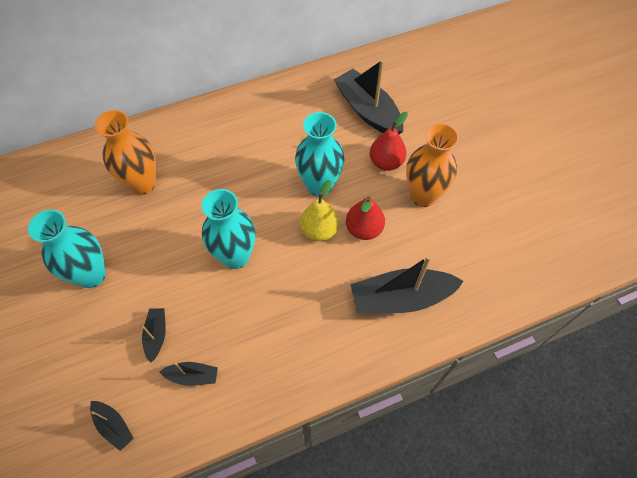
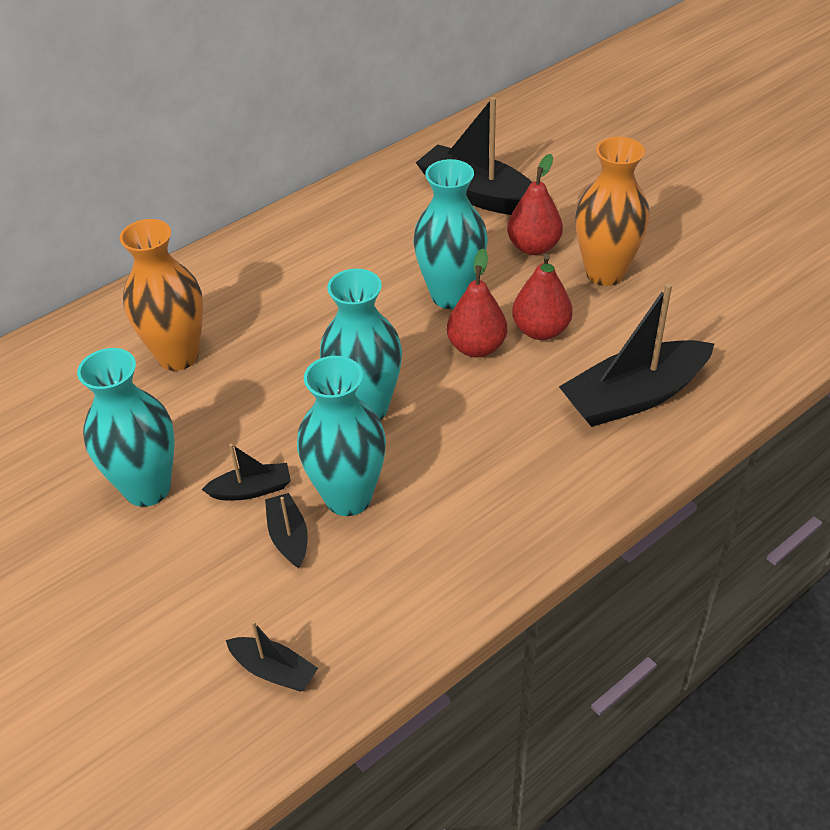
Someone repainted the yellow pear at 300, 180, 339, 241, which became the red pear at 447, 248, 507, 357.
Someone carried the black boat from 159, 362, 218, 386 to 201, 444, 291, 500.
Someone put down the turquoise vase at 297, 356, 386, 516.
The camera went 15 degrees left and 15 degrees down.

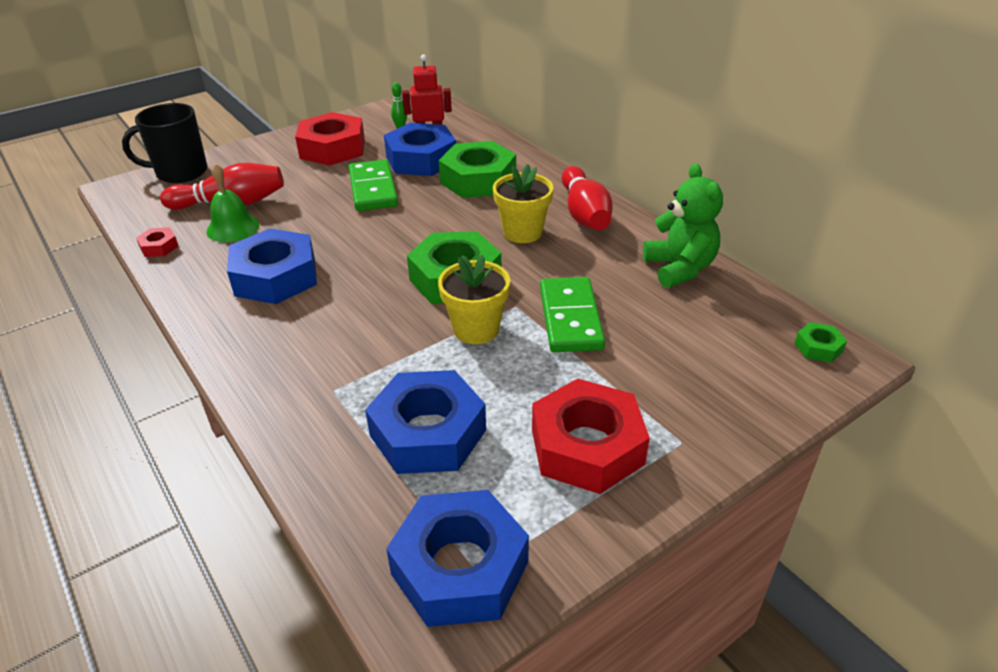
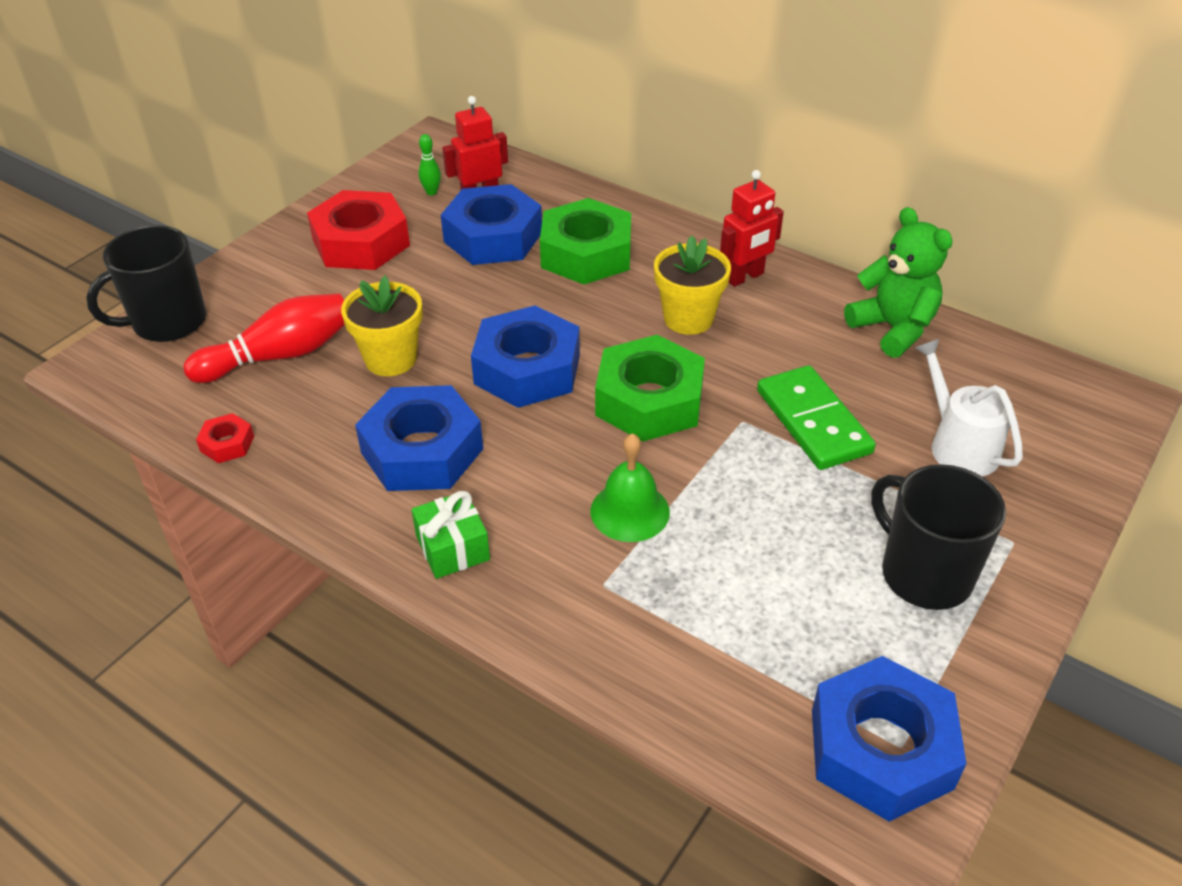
Someone took away the green domino at 349, 159, 398, 211.
Someone carried the green bell from 206, 164, 259, 242 to 591, 433, 670, 542.
Someone swapped the red bowling pin at 562, 166, 613, 230 for the red robot at 720, 170, 784, 287.
Someone carried the yellow flower pot from 438, 254, 510, 344 to 341, 276, 423, 376.
Someone took away the green nut at 794, 322, 847, 363.
Someone carried the blue nut from 365, 370, 486, 474 to 471, 305, 580, 408.
Someone swapped the red nut at 532, 379, 650, 494 for the black mug at 871, 464, 1006, 610.
Someone put down the white watering can at 915, 339, 1023, 476.
Someone put down the green gift at 411, 491, 490, 579.
The camera went 20 degrees left and 5 degrees up.

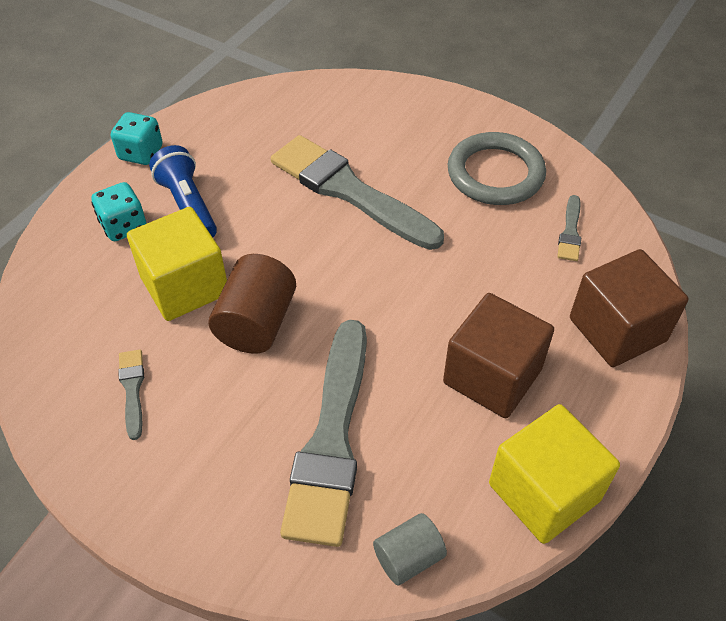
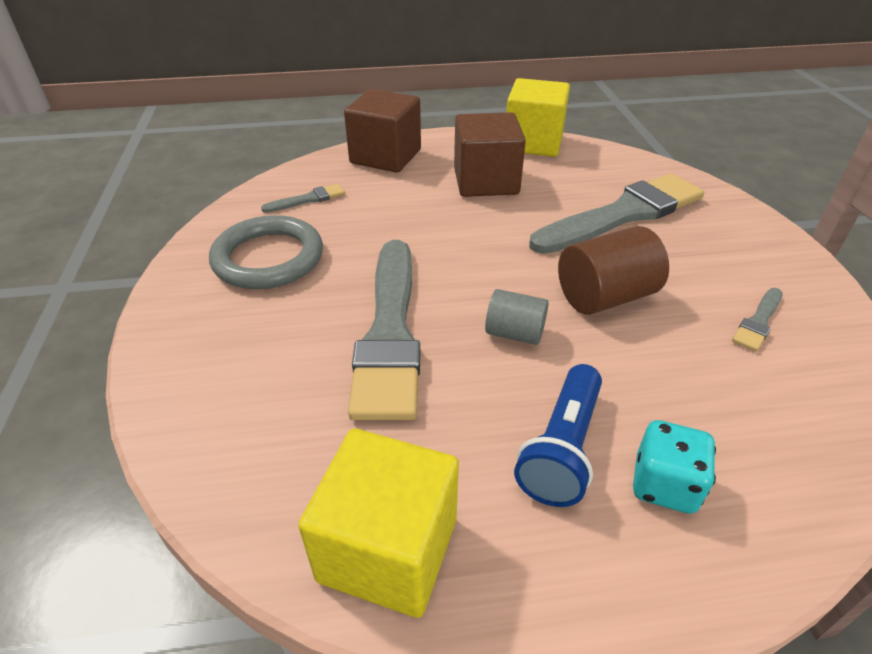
Someone took away the turquoise dice at 111, 112, 163, 165.
Someone carried the yellow cube from 127, 207, 227, 321 to 298, 428, 459, 618.
Someone carried the grey cylinder from 373, 513, 447, 585 to 485, 289, 549, 345.
The camera went 130 degrees left and 10 degrees down.

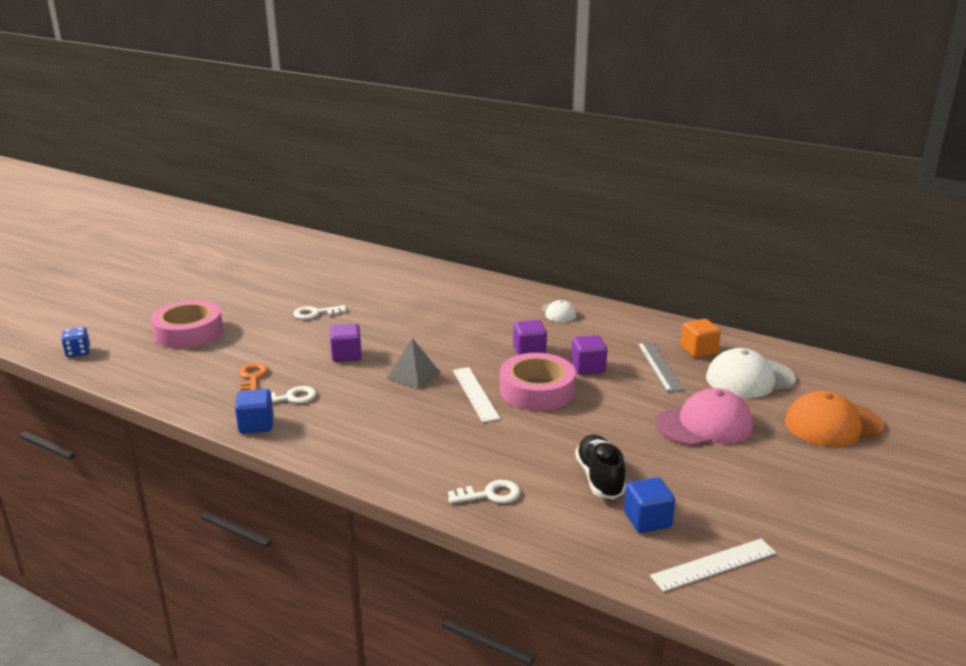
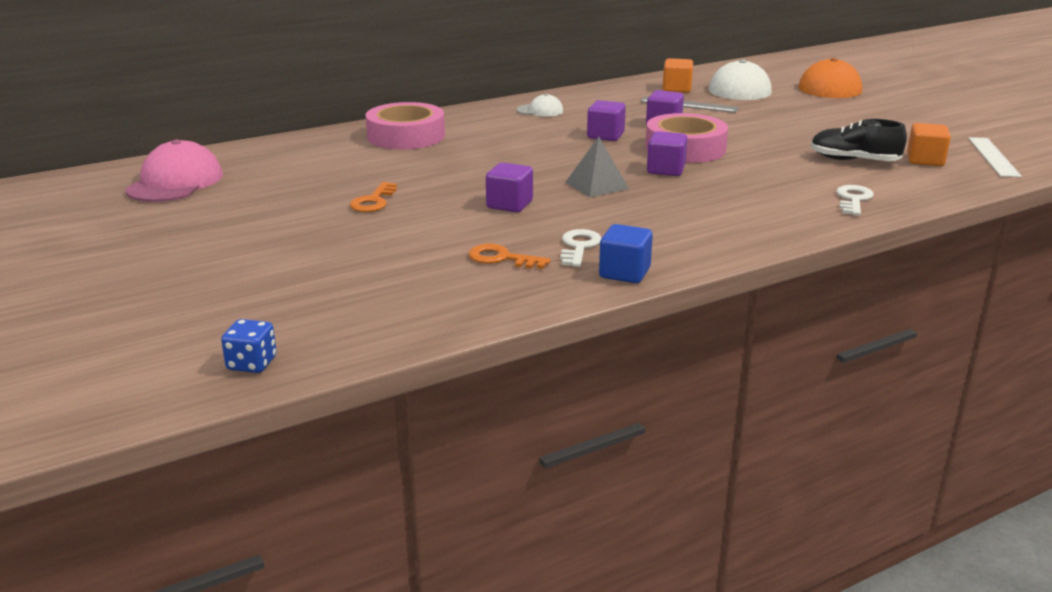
Someone carried the pink tape from 151, 300, 223, 349 to 366, 102, 445, 149.
Someone repainted the white key at 293, 305, 346, 319, which became the orange key at 350, 182, 397, 212.
Someone swapped the white ruler at 453, 367, 500, 422 for the purple cube at 647, 131, 688, 176.
Someone carried the pink cap from 656, 388, 753, 446 to 125, 139, 223, 202.
Someone repainted the blue cube at 624, 477, 675, 533, which became the orange cube at 907, 123, 951, 166.
The camera went 60 degrees left and 0 degrees up.

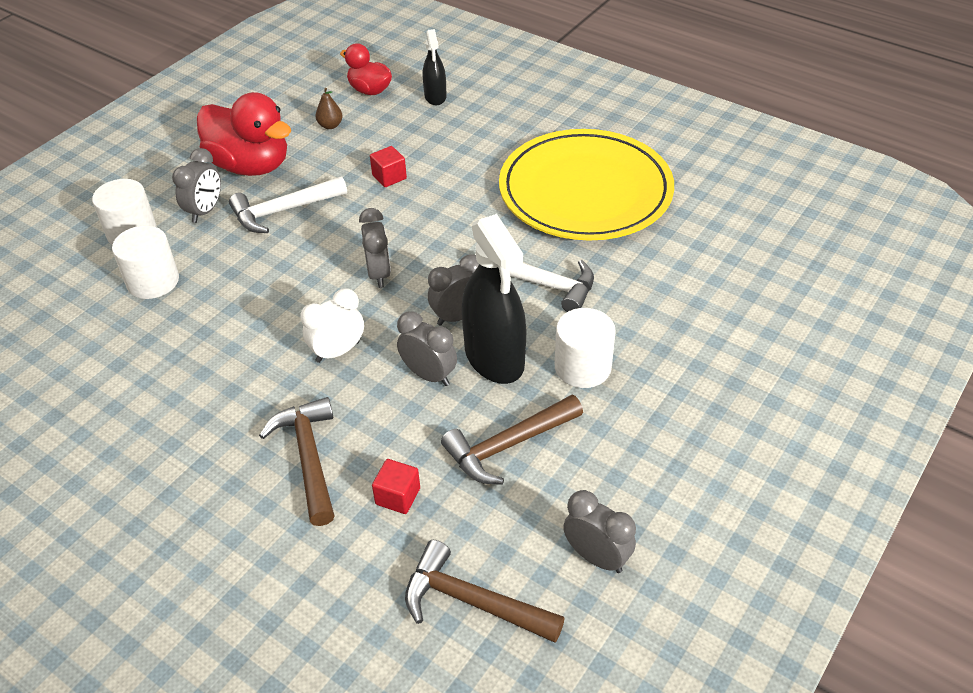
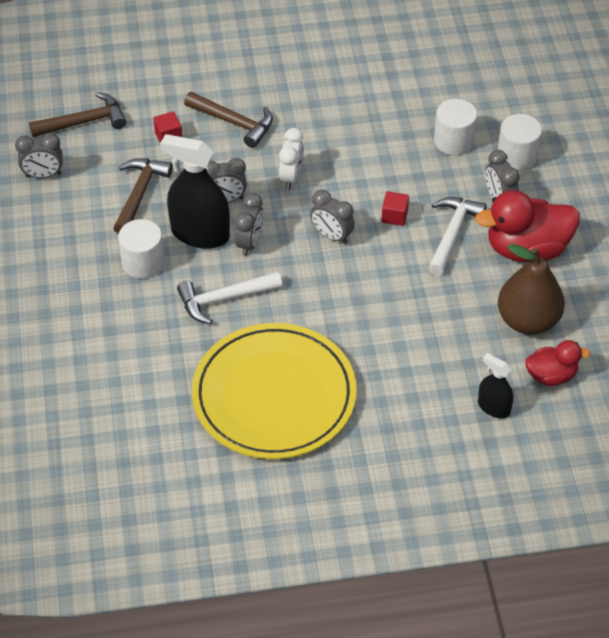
Someone scaled the brown pear at 316, 88, 343, 129 by 2.49.
Someone carried the red cube from 370, 146, 407, 187 to 381, 191, 409, 226.
The camera went 135 degrees right and 5 degrees up.

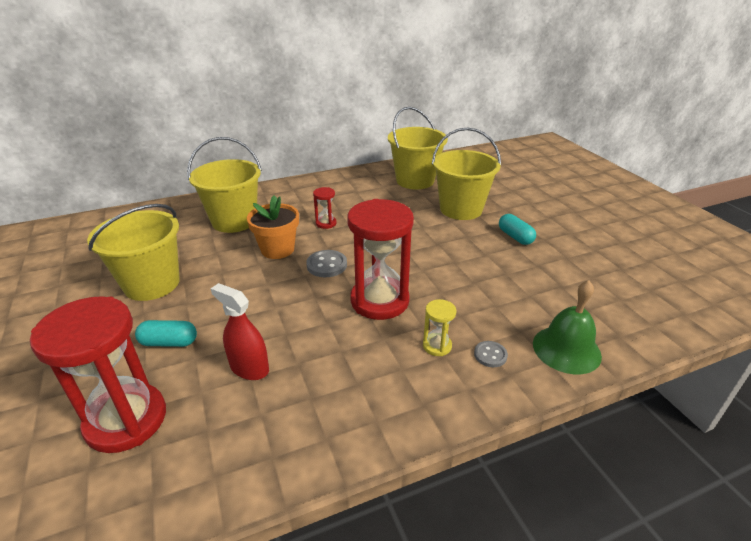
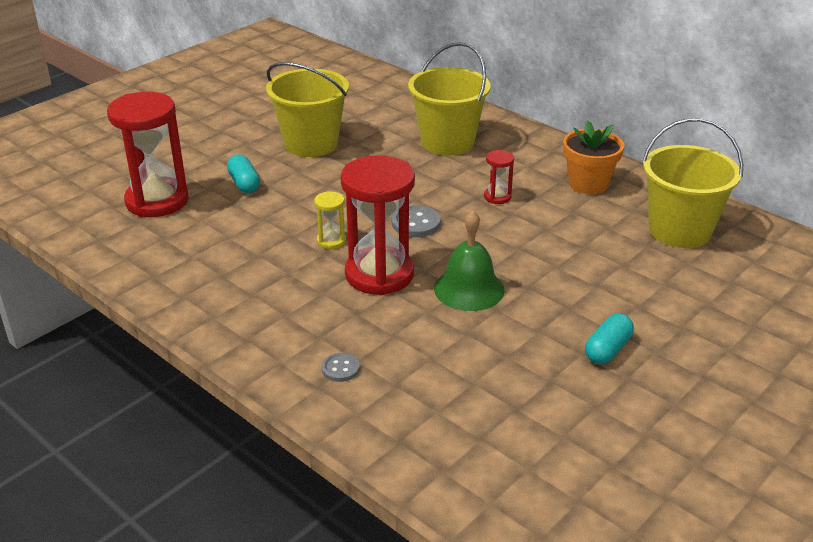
Someone took away the yellow bucket at 432, 127, 501, 220.
Someone carried the orange flower pot from 247, 195, 299, 259 to 563, 120, 624, 194.
Someone carried the green bell from 533, 280, 602, 374 to 434, 210, 505, 311.
Someone took away the red spray bottle at 211, 283, 269, 380.
Someone carried the yellow hourglass from 423, 299, 456, 356 to 314, 191, 346, 249.
The camera went 65 degrees right and 0 degrees up.

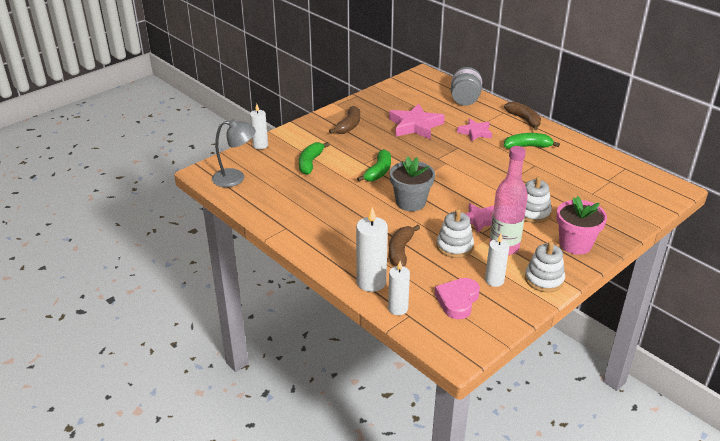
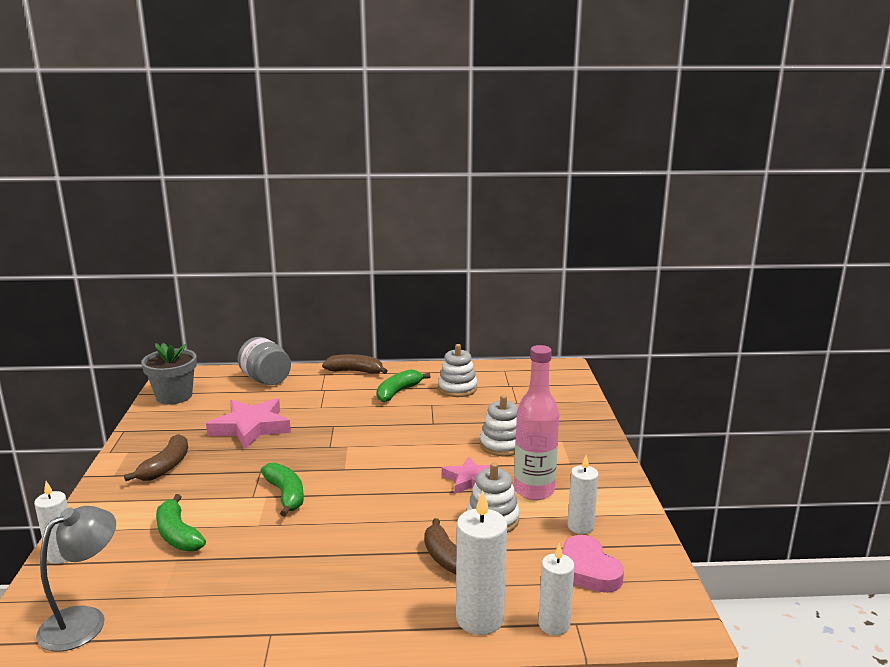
Someone rotated the brown banana at 329, 106, 360, 134 by 45 degrees clockwise.
Someone took away the pink star at 457, 118, 492, 142.
Someone carried the grey flower pot from 390, 156, 435, 211 to 141, 343, 197, 404.
Someone took away the pink flower pot at 556, 196, 607, 255.
Someone carried the white stacking toy from 525, 241, 565, 292 to 438, 344, 477, 397.
The camera went 50 degrees left and 15 degrees down.

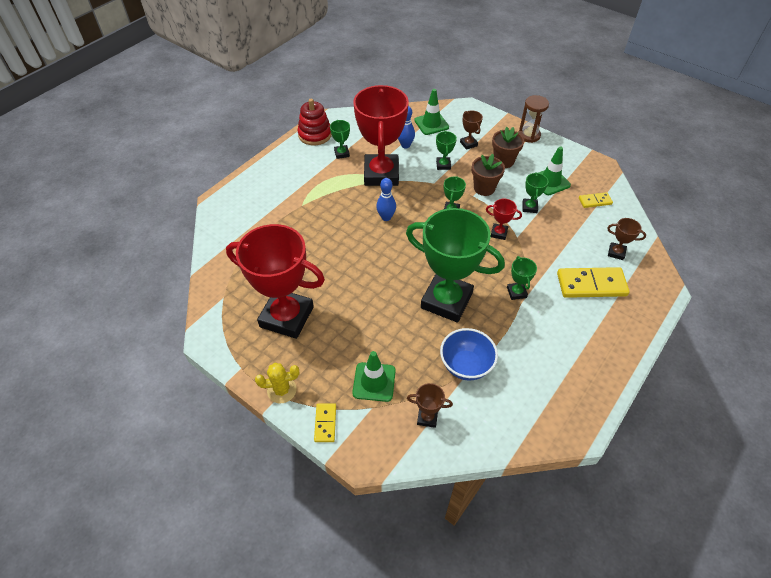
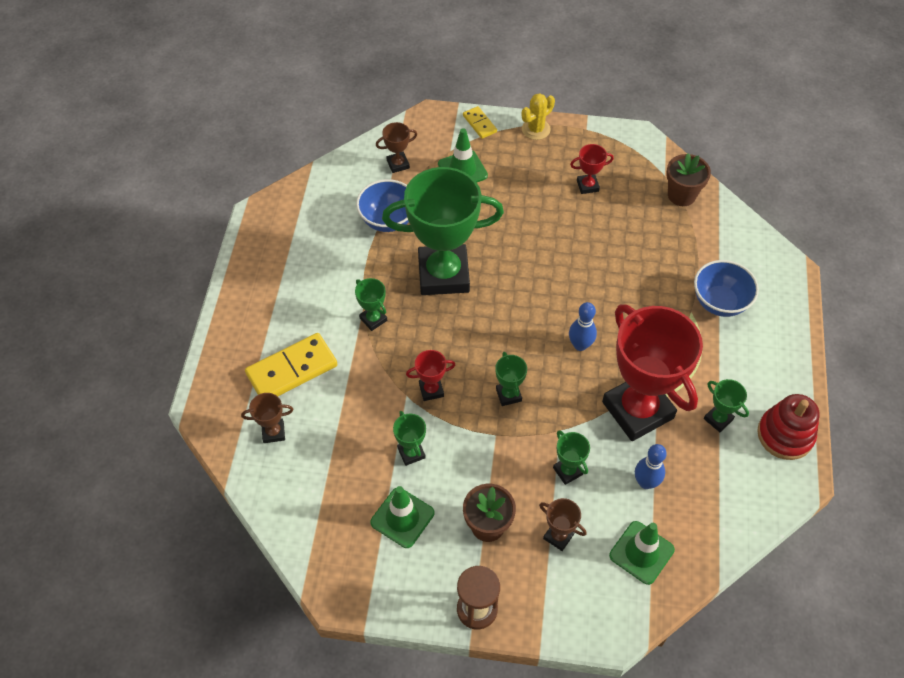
Someone carried the brown flower pot from 472, 154, 505, 196 to 666, 153, 711, 206.
Someone took away the yellow domino at 579, 192, 613, 208.
Someone scaled the red trophy at 226, 224, 325, 339 by 0.41.
Someone put down the blue bowl at 694, 260, 759, 317.
The camera went 150 degrees right and 5 degrees up.

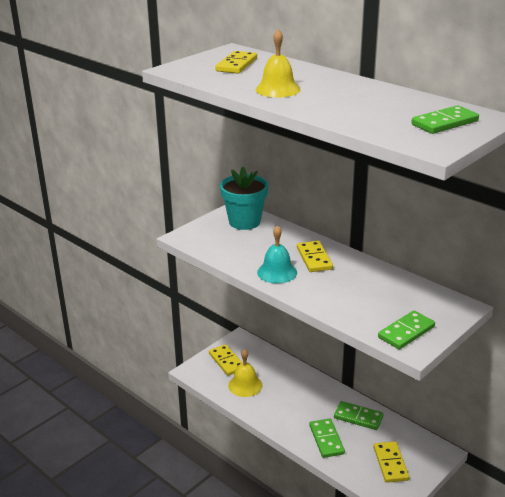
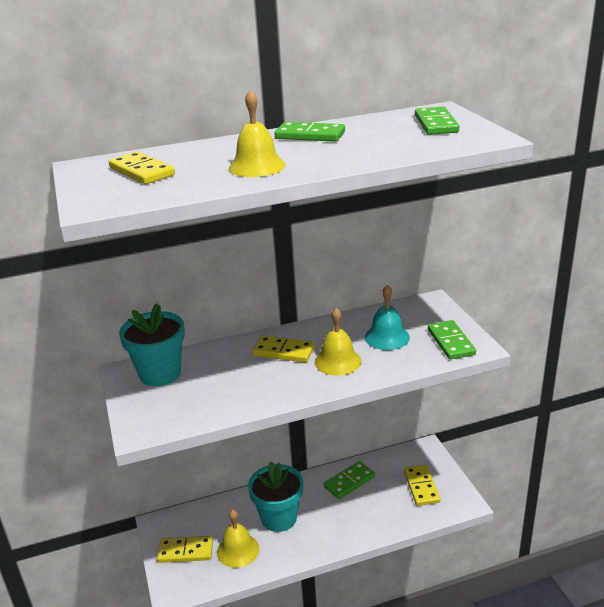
Someone carried the turquoise bell from 257, 225, 297, 284 to 365, 285, 410, 350.
Someone carried the green domino from 310, 419, 345, 458 to 275, 122, 345, 142.
Someone rotated the yellow domino at 373, 441, 409, 483 by 60 degrees clockwise.
Someone put down the yellow bell at 314, 308, 361, 376.
Someone put down the turquoise flower pot at 248, 461, 303, 532.
The camera went 60 degrees left and 0 degrees up.

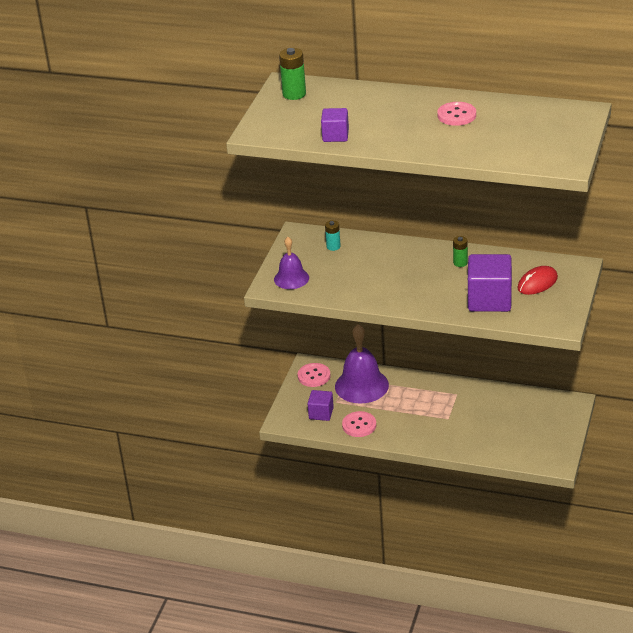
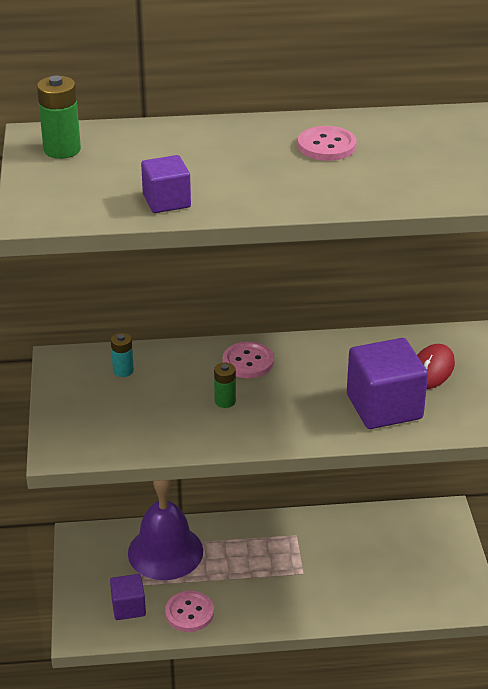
Someone carried the green battery from 453, 236, 468, 267 to 214, 363, 236, 408.
Someone took away the purple bell at 274, 237, 309, 289.
Someone carried the pink button from 298, 363, 330, 387 to 223, 342, 274, 378.
The camera went 25 degrees left and 0 degrees up.

